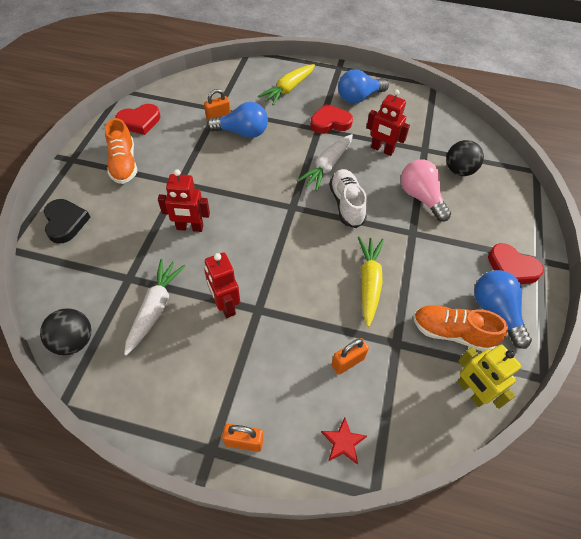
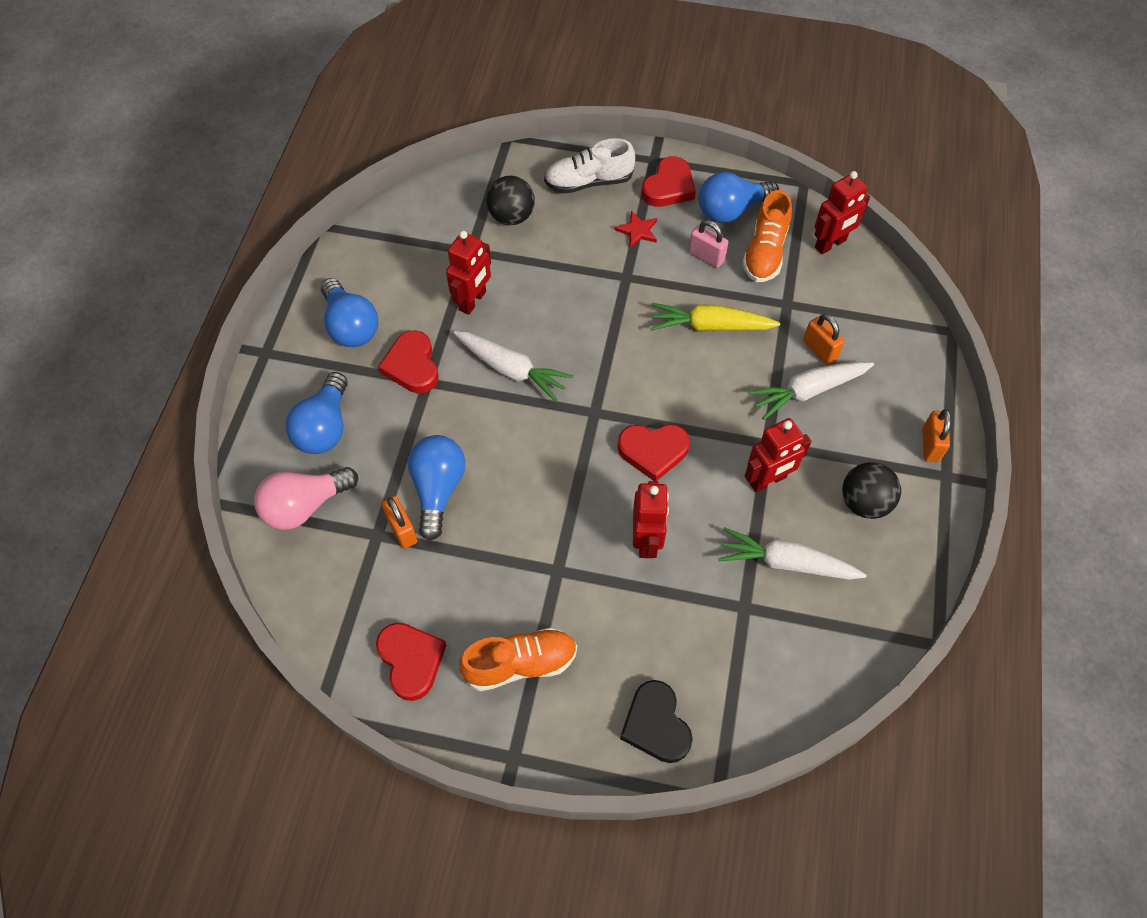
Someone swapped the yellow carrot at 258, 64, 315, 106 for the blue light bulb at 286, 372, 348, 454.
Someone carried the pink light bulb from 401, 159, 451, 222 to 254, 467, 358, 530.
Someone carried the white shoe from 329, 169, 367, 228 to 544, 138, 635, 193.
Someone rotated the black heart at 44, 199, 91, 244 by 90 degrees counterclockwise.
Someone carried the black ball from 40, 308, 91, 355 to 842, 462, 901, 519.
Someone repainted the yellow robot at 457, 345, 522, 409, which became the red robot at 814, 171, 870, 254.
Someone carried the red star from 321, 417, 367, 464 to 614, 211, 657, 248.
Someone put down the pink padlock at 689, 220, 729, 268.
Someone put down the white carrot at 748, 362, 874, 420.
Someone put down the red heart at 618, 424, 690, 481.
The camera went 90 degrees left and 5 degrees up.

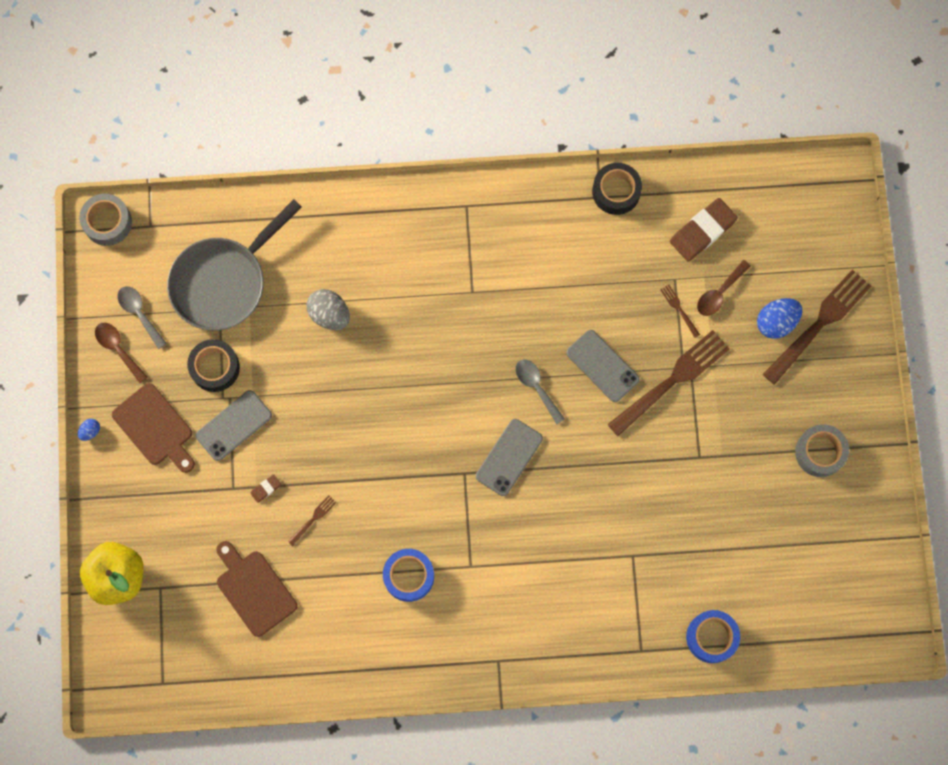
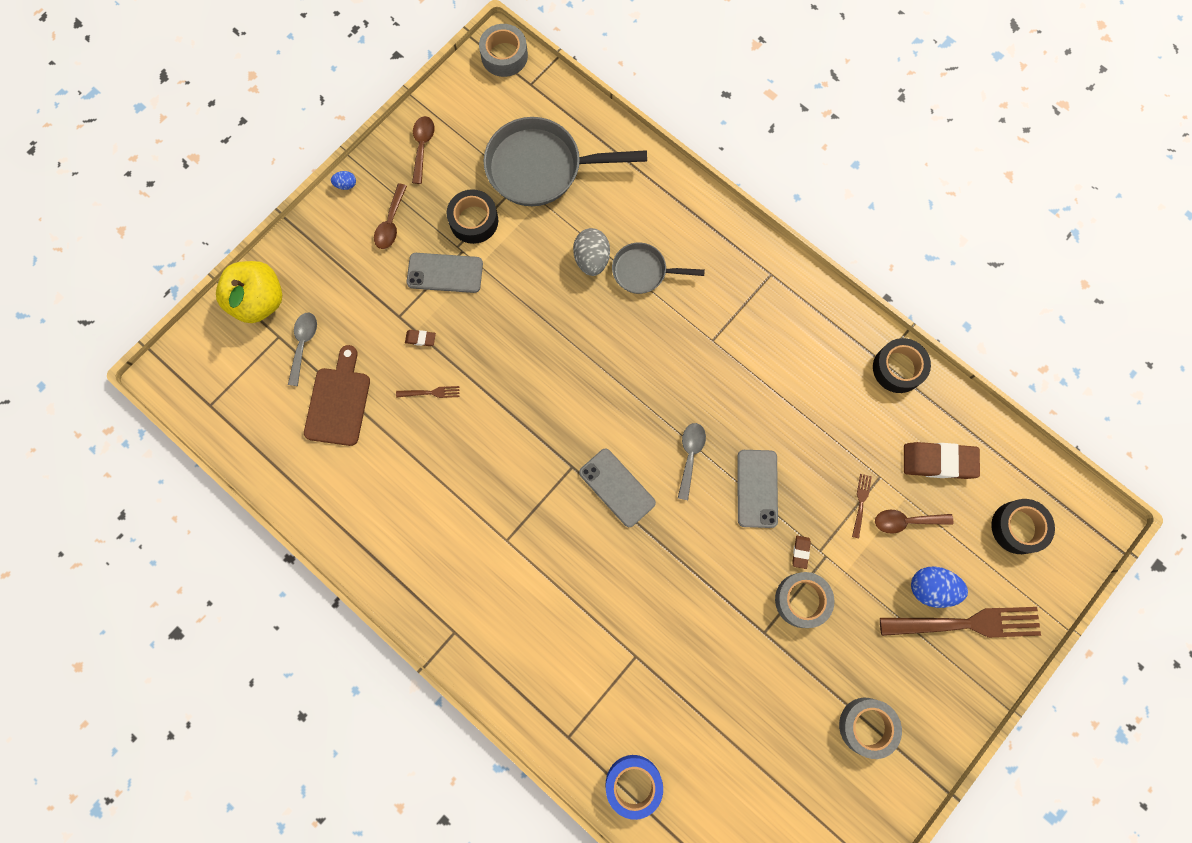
Someone carried the grey spoon from 117, 286, 167, 349 to 288, 313, 317, 386.
Someone swapped the brown fork at 607, 330, 729, 436 for the brown eraser at 792, 536, 811, 569.
Someone swapped the brown cutting board at 112, 383, 195, 473 for the brown spoon at 374, 183, 407, 249.
Someone rotated the grey phone at 476, 419, 543, 496 by 60 degrees clockwise.
Someone took away the blue tape at 383, 549, 434, 602.
Someone put down the grey pan at 612, 243, 705, 294.
Someone put down the black tape at 991, 499, 1055, 554.
Someone put down the grey tape at 775, 572, 834, 628.
The camera went 45 degrees right and 0 degrees up.

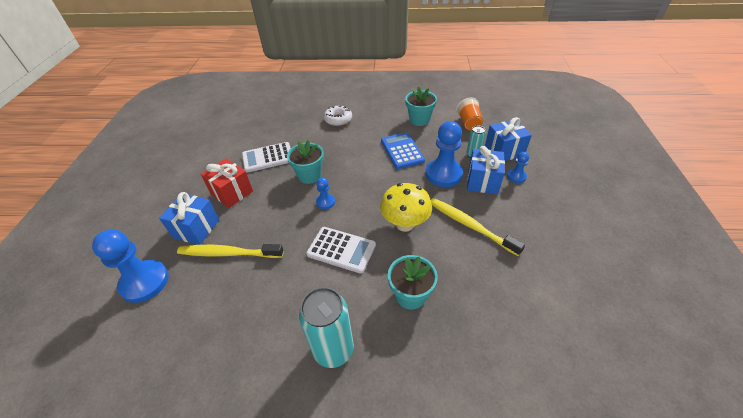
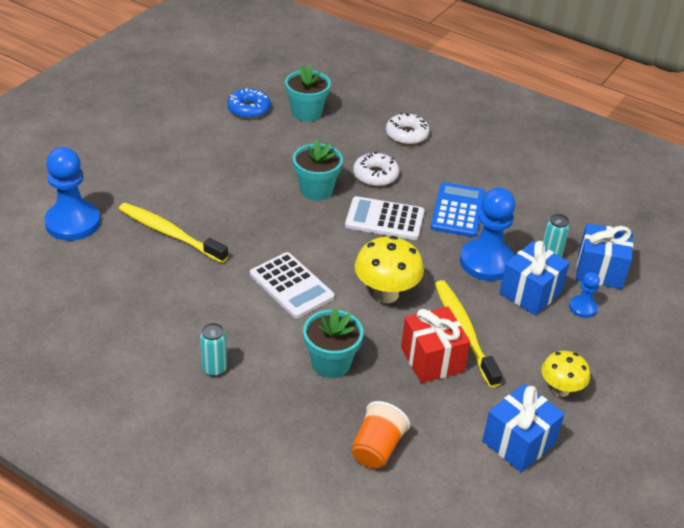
Someone carried the turquoise flower pot from 405, 86, 437, 126 to 285, 65, 331, 122.
Someone carried the orange cup from 456, 98, 483, 130 to 351, 401, 410, 469.
Someone carried the white calculator from 242, 142, 291, 173 to 345, 196, 424, 240.
Someone carried the red gift from 201, 158, 253, 208 to 401, 307, 470, 383.
Someone took away the blue pawn at 316, 178, 335, 209.
Someone carried the blue gift from 159, 192, 219, 245 to 482, 384, 565, 472.
Someone scaled the turquoise can at 299, 287, 354, 368 by 0.52.
Someone put down the blue donut at 227, 88, 271, 119.
Someone put down the white donut at 353, 152, 399, 187.
Someone put down the yellow mushroom at 541, 351, 590, 397.
The camera went 25 degrees right and 5 degrees down.

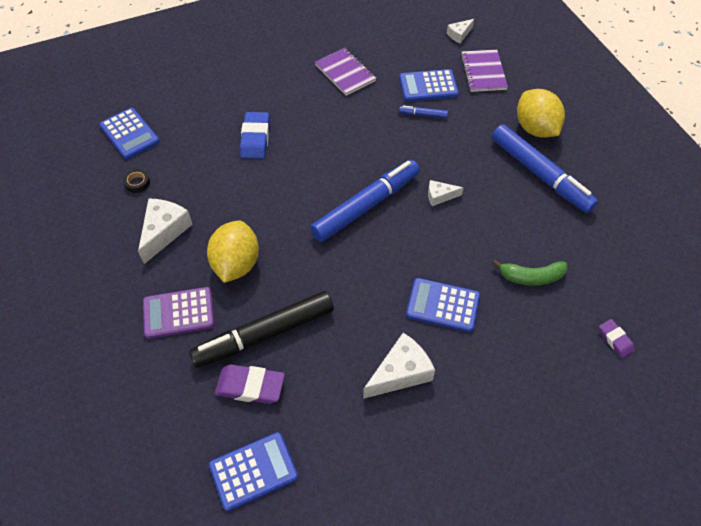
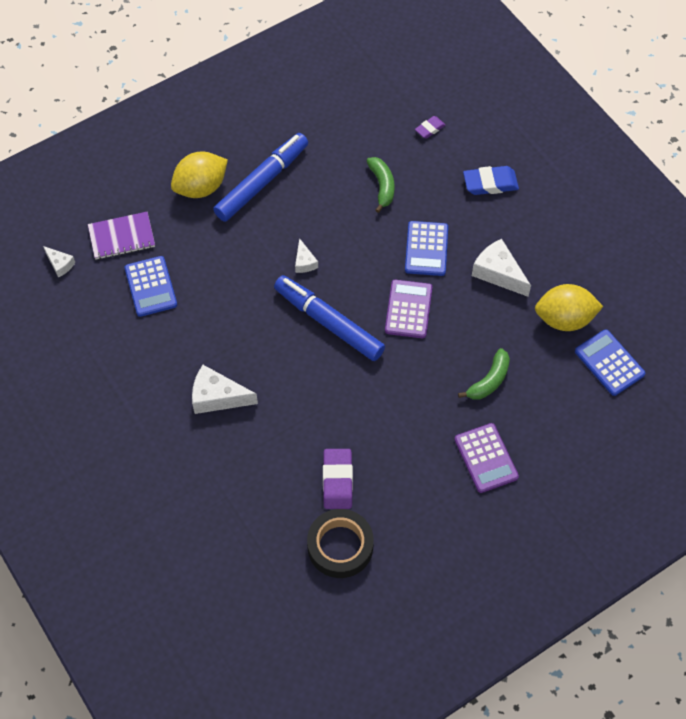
Someone took away the purple notebook at 315, 48, 376, 96.
Someone took away the blue marker at 399, 106, 448, 118.
Someone took away the blue calculator at 99, 108, 160, 159.
Someone carried the blue eraser from 240, 112, 270, 159 to 463, 166, 519, 195.
Someone scaled the black tape at 123, 169, 150, 193 by 2.39.
Someone carried the white cheese from 138, 198, 193, 264 to 192, 365, 258, 414.
Someone carried the yellow lemon from 207, 221, 259, 283 to 535, 284, 603, 331.
Someone swapped the black marker at 189, 291, 334, 368 for the green banana at 458, 348, 510, 400.
Someone carried the purple eraser from 215, 364, 285, 404 to 323, 449, 353, 509.
Someone put down the purple calculator at 385, 280, 432, 338.
The camera went 100 degrees left and 5 degrees up.

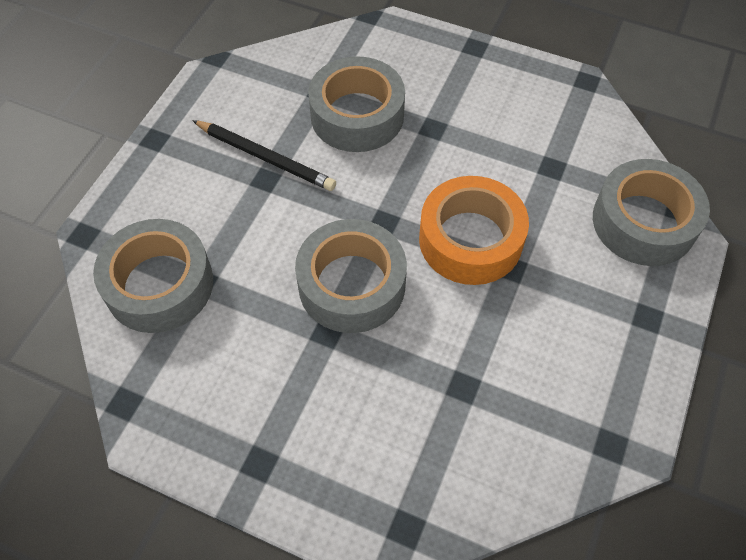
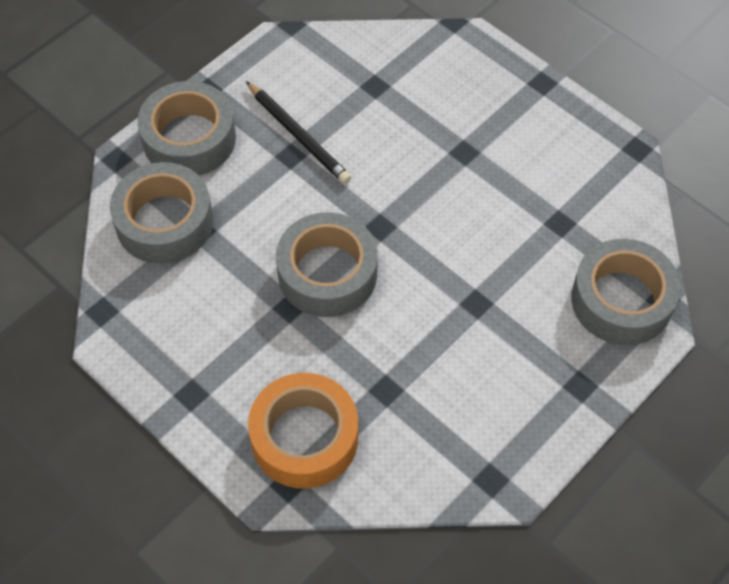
Someone carried the grey tape from 308, 56, 405, 152 to 137, 81, 236, 176.
Someone carried the orange tape from 419, 176, 529, 285 to 248, 373, 358, 489.
The camera went 20 degrees right and 0 degrees up.

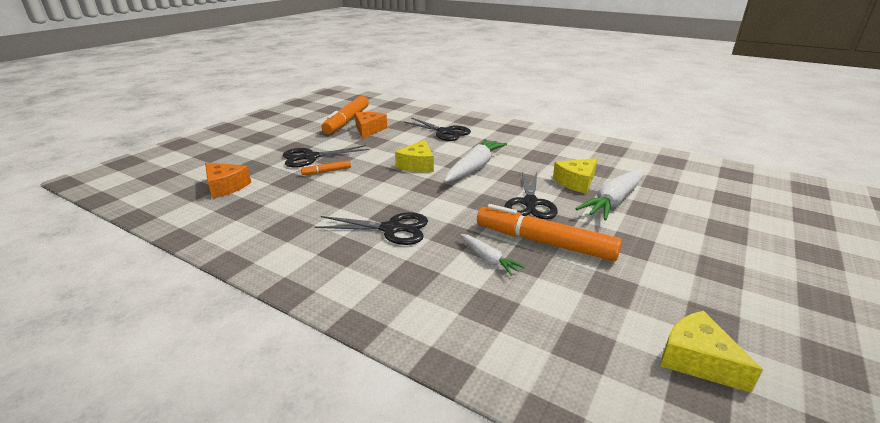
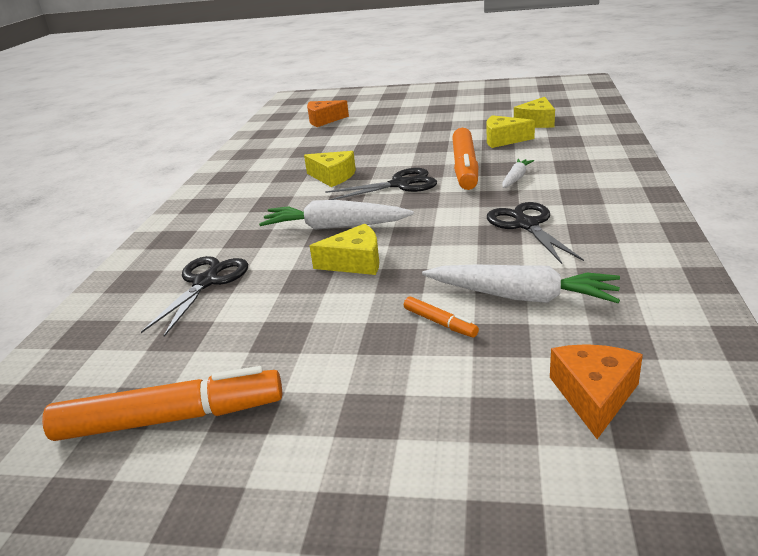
Someone carried the orange cheese from 355, 112, 387, 139 to 307, 100, 349, 127.
Someone took away the black scissors at 283, 145, 369, 168.
Someone carried the white carrot from 575, 169, 644, 220 to 422, 264, 620, 303.
Someone put down the yellow cheese at 487, 115, 535, 148.
The camera went 110 degrees left and 0 degrees up.

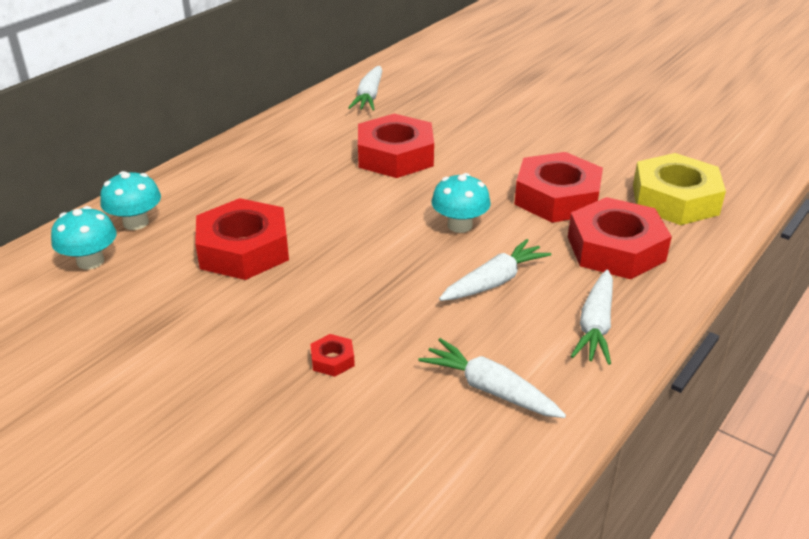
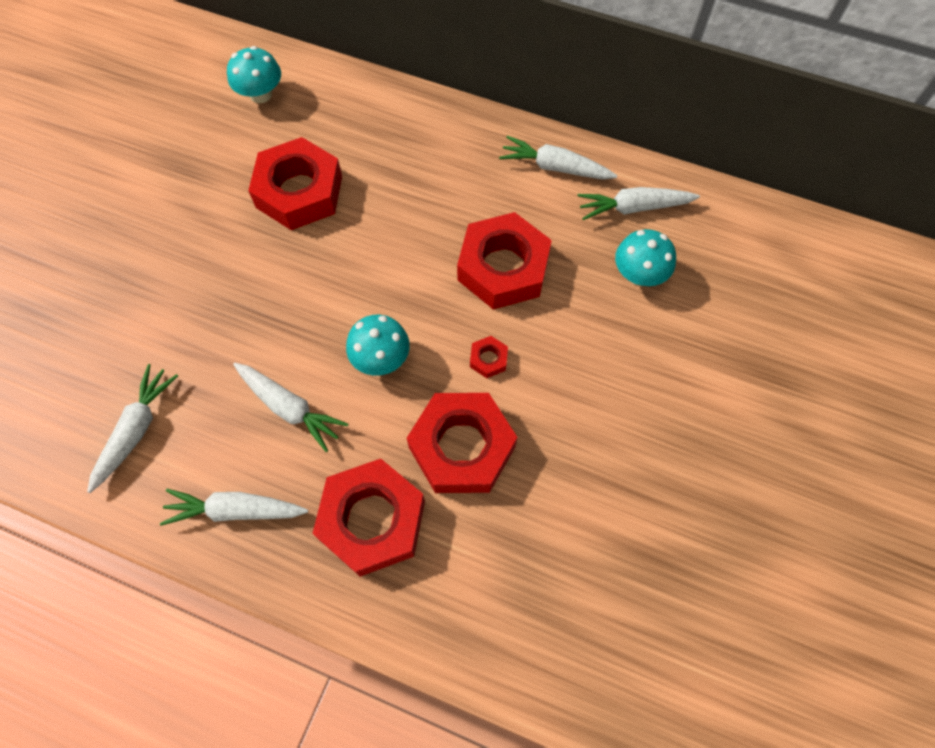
Someone took away the yellow nut at 633, 153, 726, 225.
Someone carried the turquoise mushroom from 100, 171, 161, 230 to 615, 229, 676, 286.
Someone carried the red nut from 310, 334, 355, 377 to 470, 336, 508, 378.
Someone put down the white carrot at 499, 136, 617, 180.
The camera went 75 degrees right and 30 degrees up.

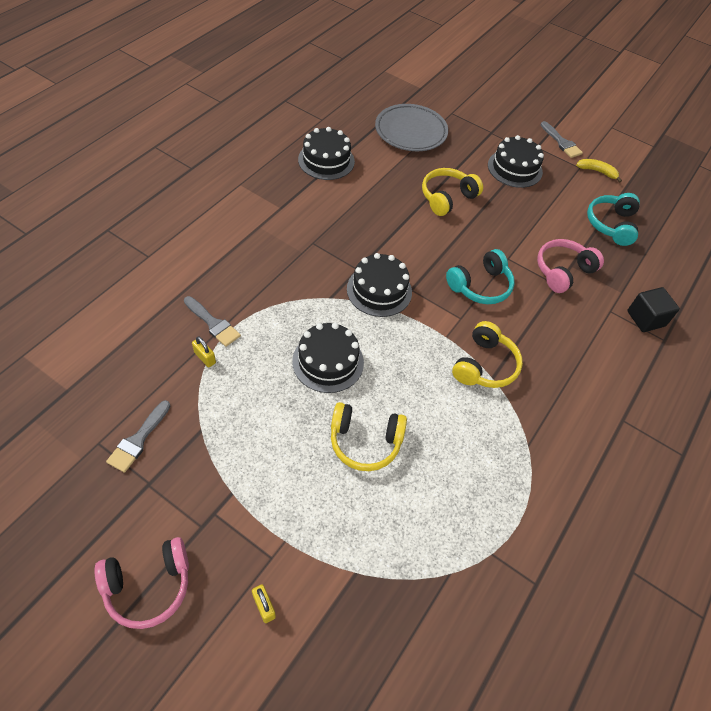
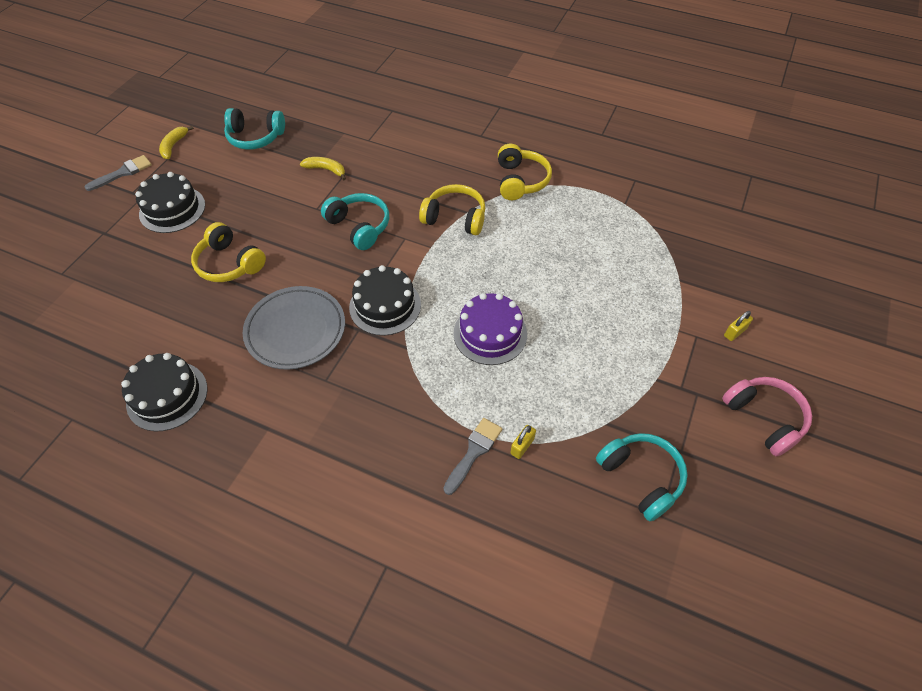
Someone carried the grey plate from 375, 104, 448, 151 to 243, 286, 345, 370.
Someone swapped the pink headphones at 537, 239, 604, 293 for the yellow banana at 300, 157, 346, 180.
Someone took away the black cube at 627, 287, 680, 332.
Someone repainted the black cake at 292, 323, 364, 393, which became the purple cake at 453, 293, 527, 365.
Someone swapped the grey brush at 106, 400, 170, 473 for the turquoise headphones at 596, 433, 688, 521.
Someone carried the yellow headphones from 331, 402, 407, 471 to 498, 143, 552, 200.
The camera went 95 degrees left and 0 degrees up.

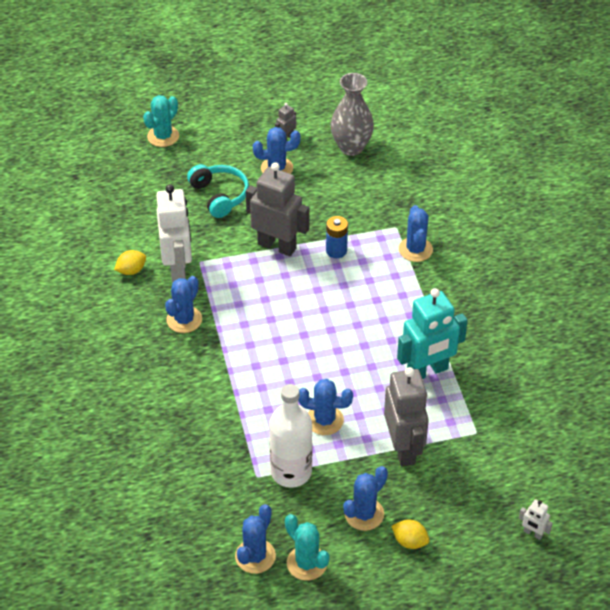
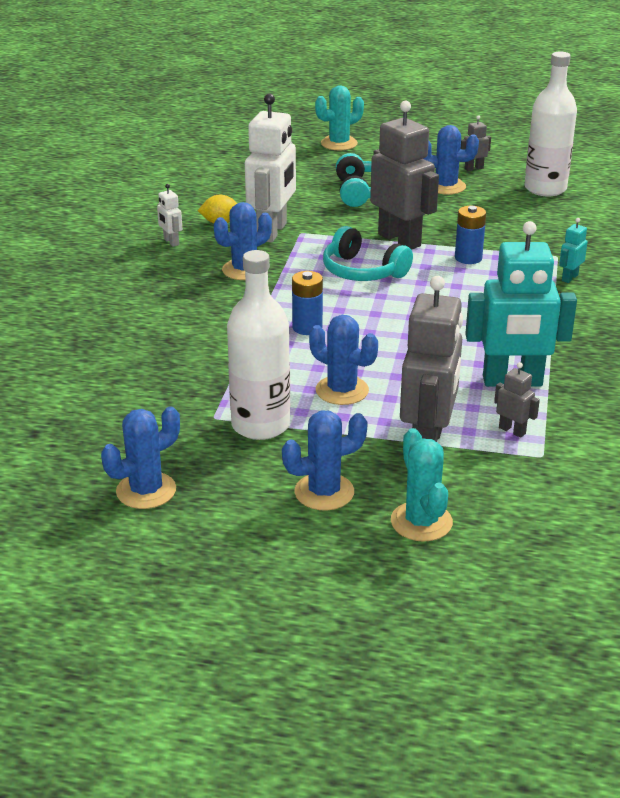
Someone swapped the grey vase at 331, 73, 374, 156 for the white bottle at 525, 52, 577, 196.
Someone swapped the blue cactus at 399, 205, 433, 262 for the turquoise robot at 559, 218, 588, 283.
Someone carried the white robot from 519, 499, 553, 540 to 157, 184, 182, 247.
Someone carried the turquoise cactus from 285, 514, 330, 581 to 391, 428, 453, 542.
Someone took away the yellow lemon at 392, 520, 430, 549.
Someone put down the turquoise headphones at 323, 226, 413, 281.
Someone put down the blue battery at 292, 271, 323, 335.
Someone put down the grey robot at 494, 362, 540, 438.
The camera went 25 degrees right and 15 degrees down.

